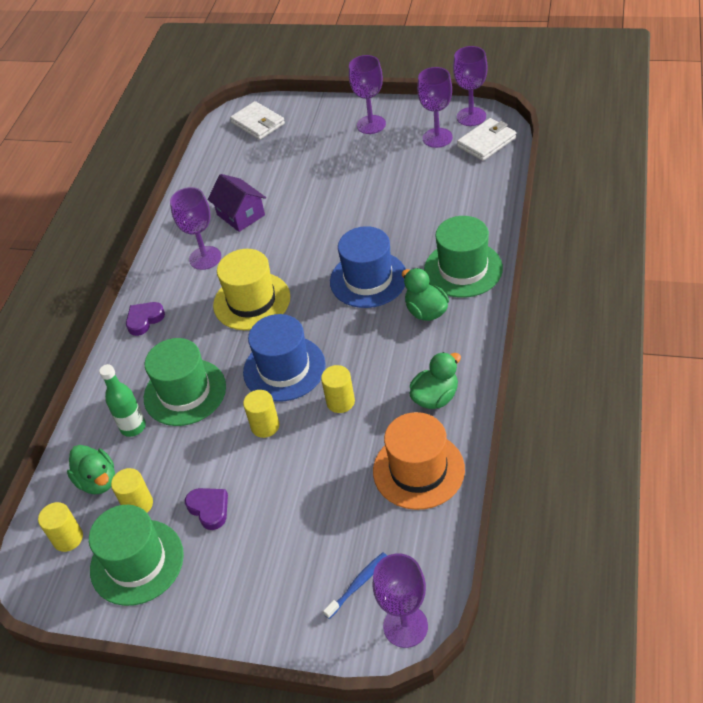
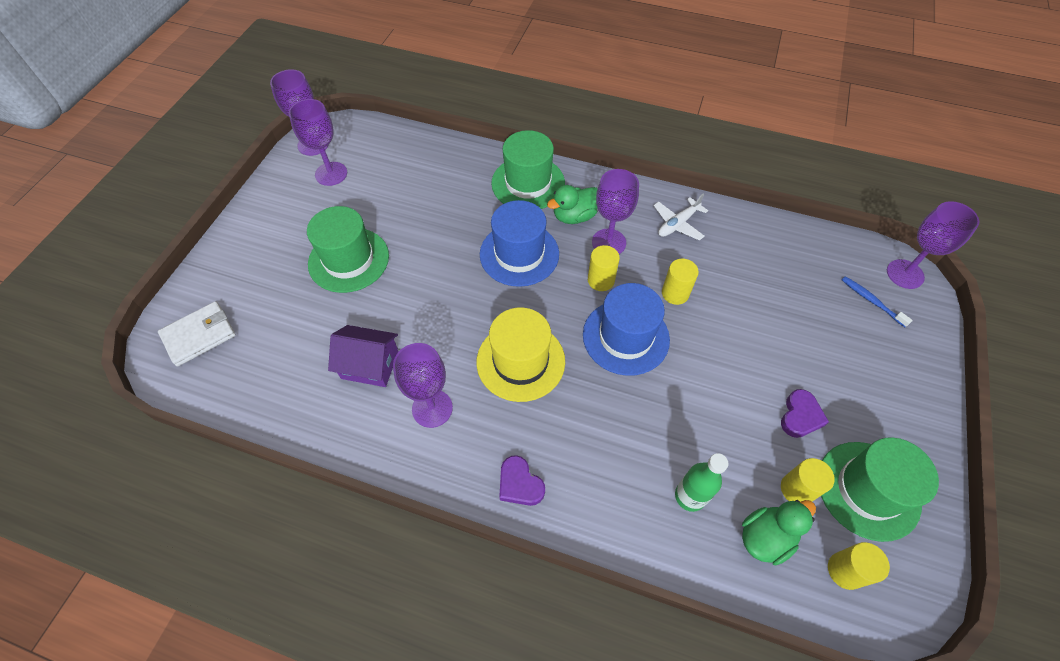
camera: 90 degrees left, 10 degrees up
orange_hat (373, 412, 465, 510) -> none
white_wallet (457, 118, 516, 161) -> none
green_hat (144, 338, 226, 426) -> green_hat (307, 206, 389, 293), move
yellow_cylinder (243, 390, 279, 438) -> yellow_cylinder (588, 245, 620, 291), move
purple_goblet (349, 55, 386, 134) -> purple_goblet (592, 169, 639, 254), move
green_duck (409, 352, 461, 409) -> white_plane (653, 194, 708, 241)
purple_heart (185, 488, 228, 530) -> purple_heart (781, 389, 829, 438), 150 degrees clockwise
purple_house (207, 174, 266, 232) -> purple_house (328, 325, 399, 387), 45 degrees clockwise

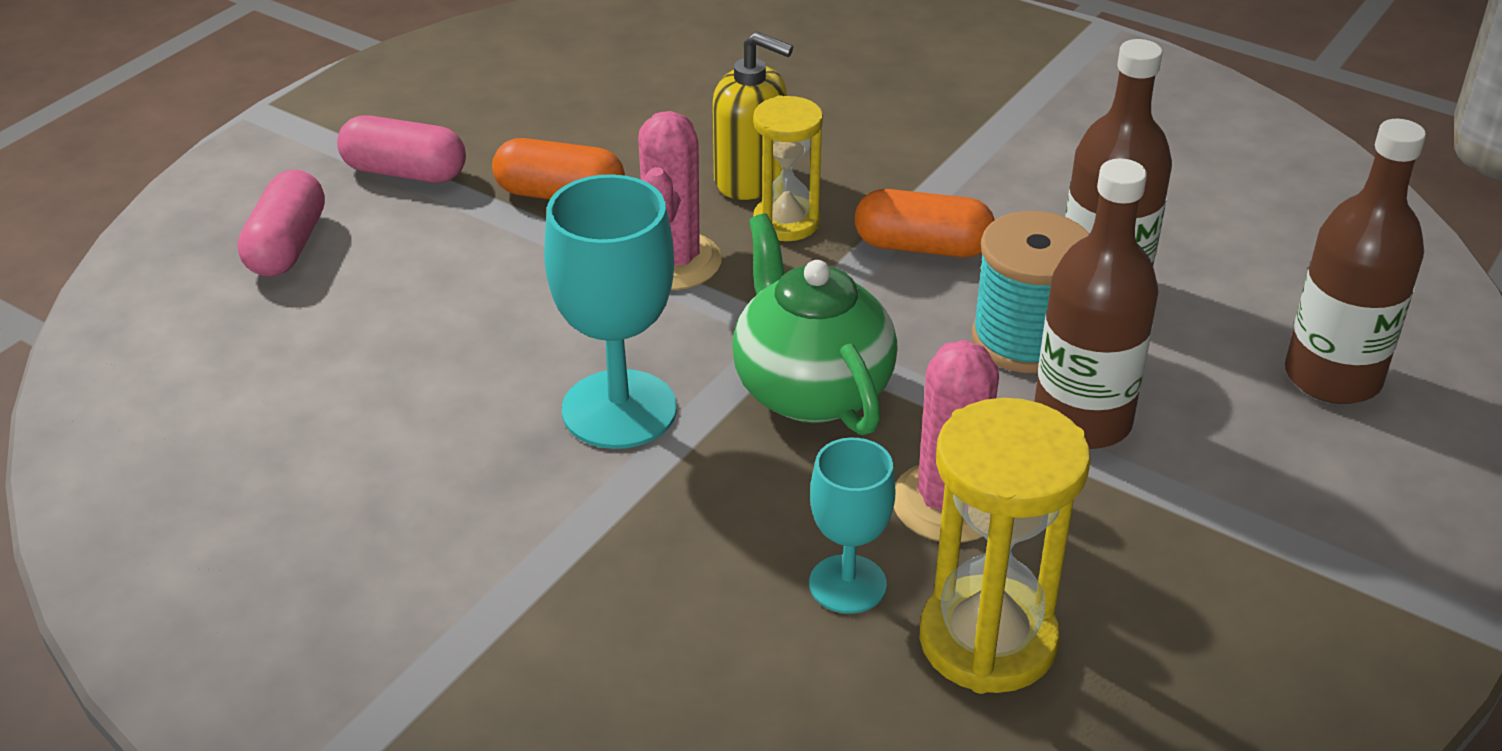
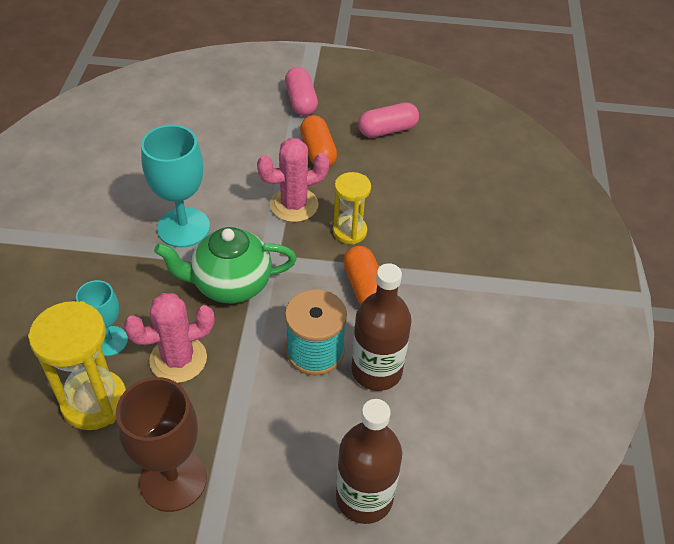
camera: 60 degrees right, 10 degrees up
yellow_soap_dispenser (713, 32, 793, 200) -> none
brown_bottle (1034, 159, 1158, 449) -> none
none -> brown_goblet (116, 377, 207, 512)
pink_capsule (237, 170, 325, 277) -> pink_capsule (358, 102, 419, 138), move
green_teapot (732, 213, 897, 435) -> green_teapot (154, 227, 297, 303), 135 degrees counterclockwise

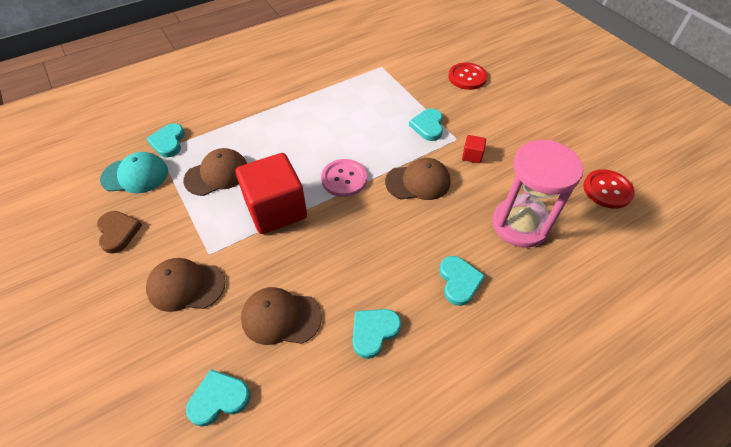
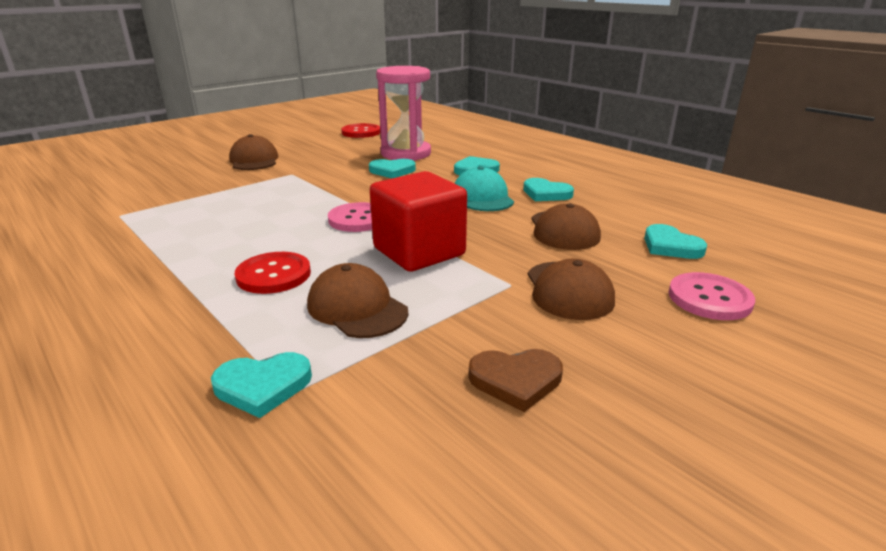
camera: 100 degrees left, 25 degrees down
red_cube (462, 135, 486, 163) -> none
none -> pink_button (669, 272, 755, 320)
turquoise_cap (100, 152, 168, 194) -> turquoise_cap (455, 166, 514, 211), move
brown_cap (385, 158, 451, 200) -> brown_cap (229, 134, 278, 170), move
turquoise_heart (409, 109, 443, 141) -> turquoise_heart (369, 159, 416, 178), move
red_button (448, 62, 487, 90) -> red_button (235, 252, 311, 294), move
brown_heart (97, 211, 142, 254) -> brown_heart (468, 349, 563, 412), 150 degrees counterclockwise

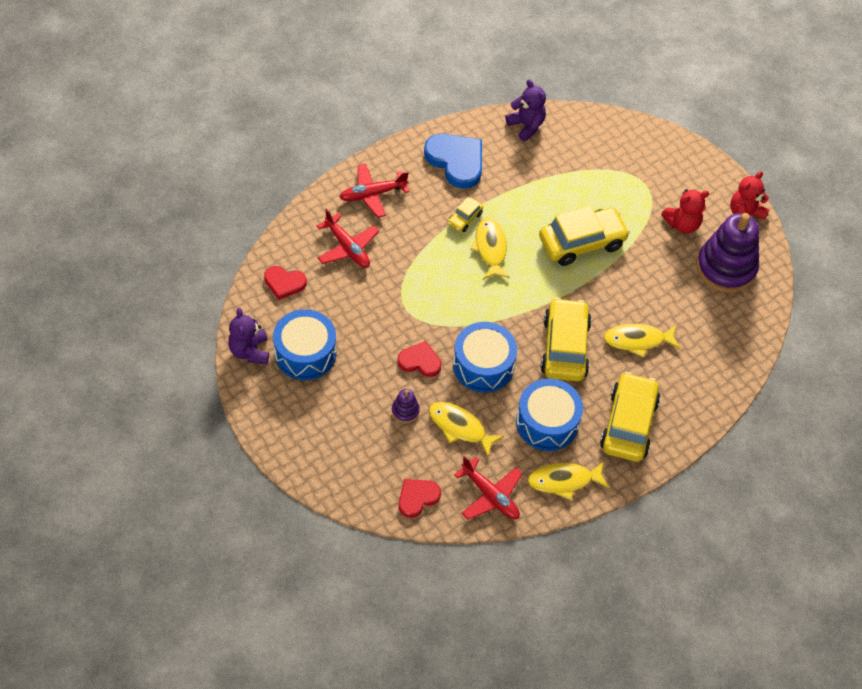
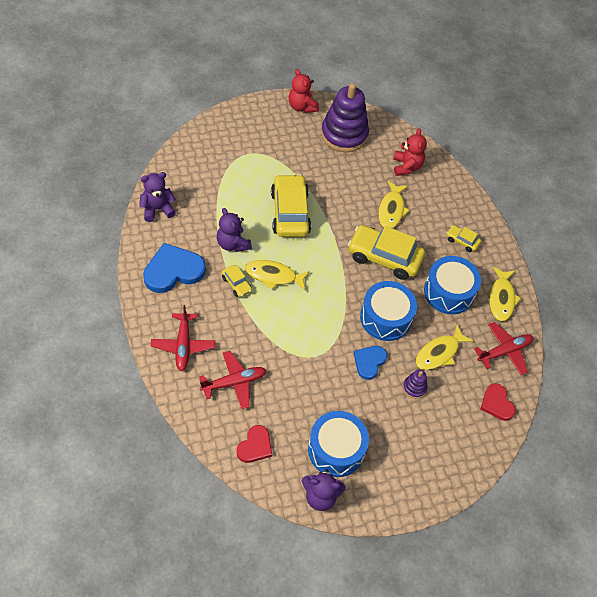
camera: 75 degrees left, 0 degrees up
none -> purple_teddy_bear (217, 208, 252, 252)
red_teddy_bear (661, 189, 709, 234) -> red_teddy_bear (393, 128, 427, 176), move
red_heart (398, 341, 441, 377) -> blue_heart (354, 346, 387, 380)
yellow_car (600, 372, 660, 462) -> yellow_car (446, 225, 481, 252), x0.47

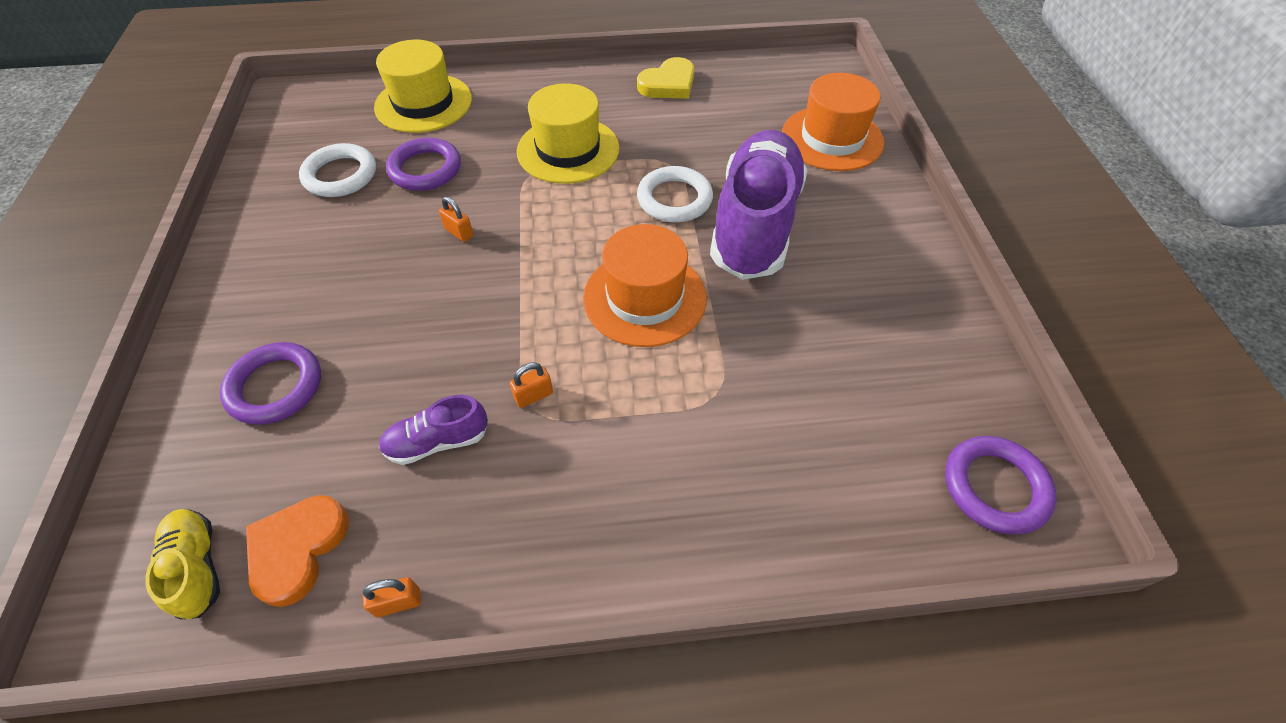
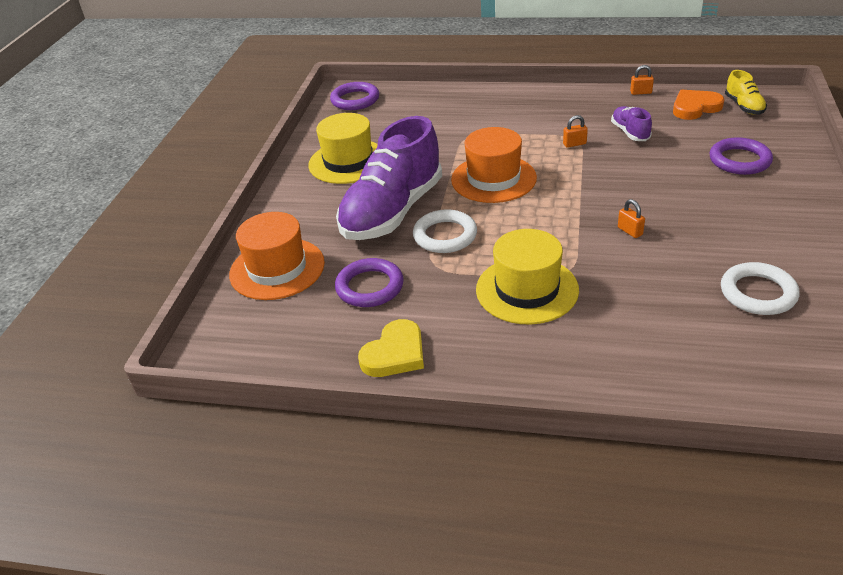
camera: 160 degrees left, 15 degrees down
yellow_hat (374, 40, 472, 133) -> yellow_hat (308, 113, 378, 184), move
purple_ring (386, 138, 461, 191) -> purple_ring (335, 258, 404, 307), move
orange_heart (246, 495, 349, 607) -> orange_heart (673, 90, 725, 120), 150 degrees counterclockwise
purple_shoe (378, 395, 488, 465) -> purple_shoe (611, 106, 652, 141), 105 degrees counterclockwise
yellow_heart (637, 57, 695, 99) -> yellow_heart (358, 319, 424, 377), 150 degrees clockwise

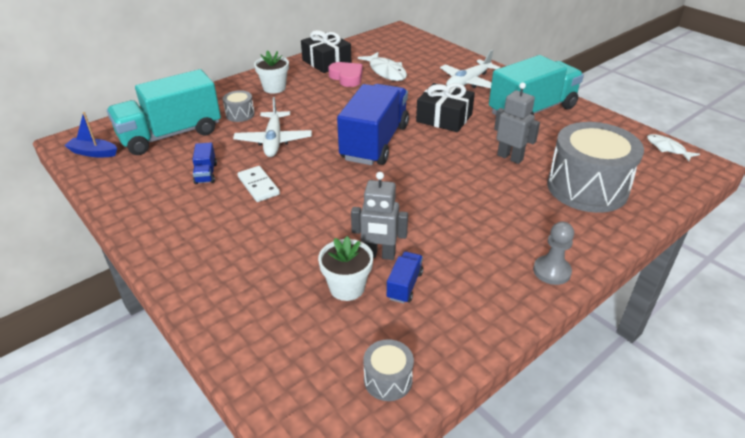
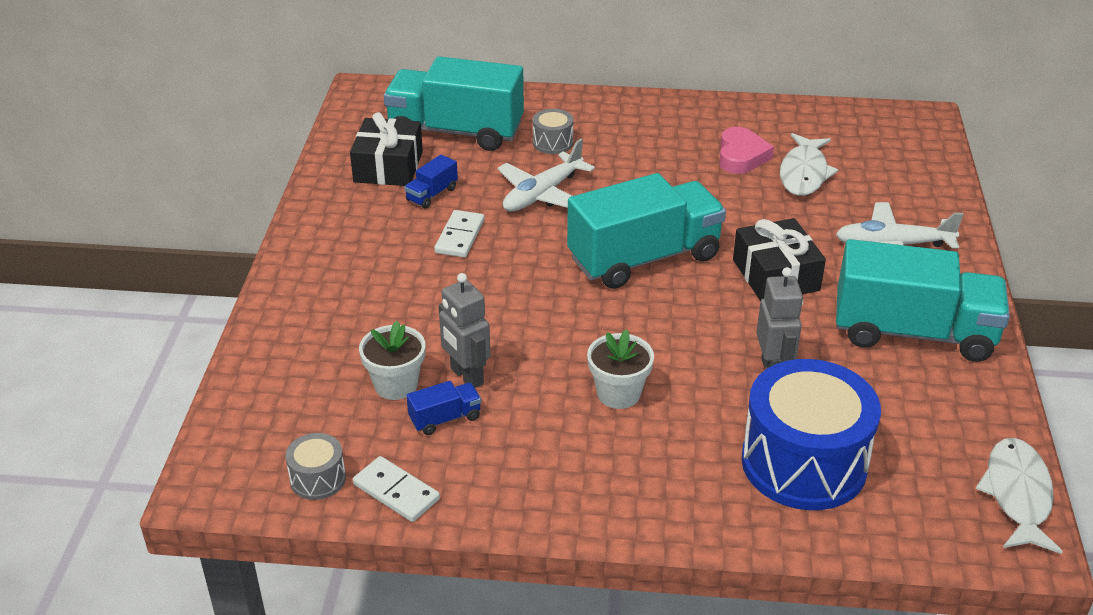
camera: 45 degrees right, 0 degrees up
blue_boat (64, 112, 117, 157) -> none
grey_pawn (533, 222, 574, 285) -> none
none -> white_domino (353, 456, 440, 522)
white_flower_pot (254, 51, 289, 93) -> white_flower_pot (587, 329, 654, 409), move
black_gift (301, 30, 351, 73) -> black_gift (350, 112, 423, 186), move
blue_truck (337, 84, 409, 165) -> turquoise_truck (567, 173, 726, 289)
grey_drum (547, 122, 644, 213) -> blue_drum (742, 359, 881, 510)
white_fish (647, 134, 700, 161) -> white_fish (976, 438, 1063, 554), x1.62

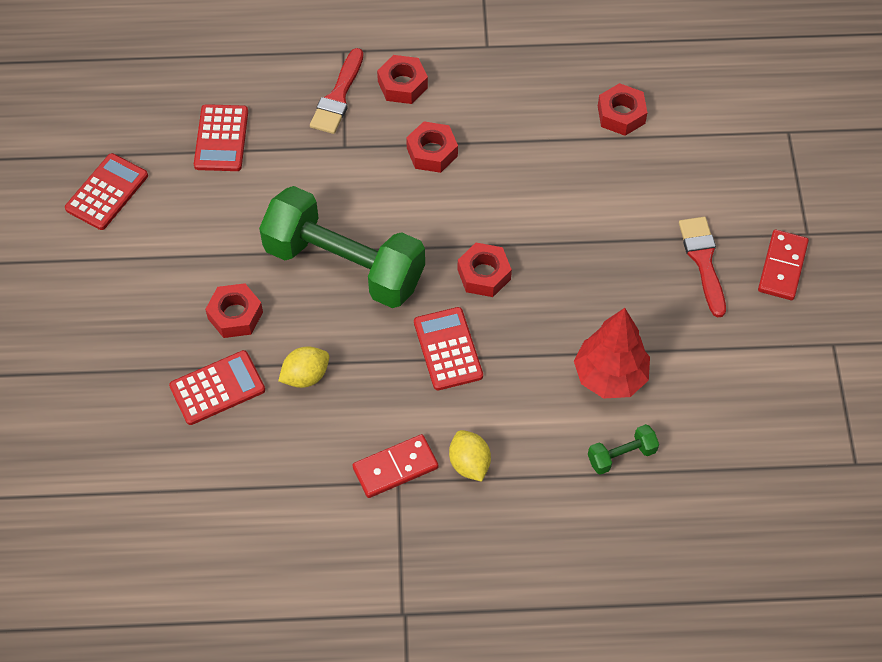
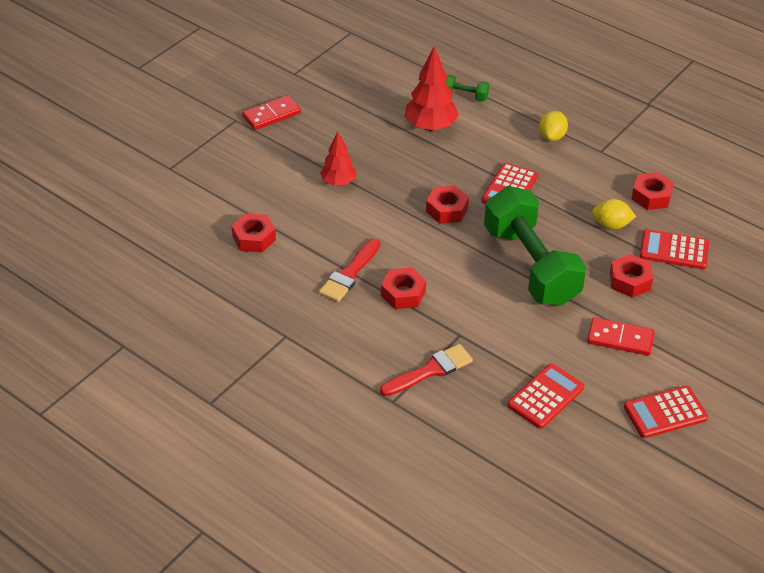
camera: 140 degrees left, 15 degrees down
none -> red_tree (320, 131, 356, 186)
red_domino (353, 434, 438, 498) -> red_domino (587, 317, 655, 356), move
red_nut (377, 55, 428, 104) -> red_nut (631, 172, 674, 210), move
red_brush (679, 217, 726, 317) -> red_brush (319, 239, 380, 302), move

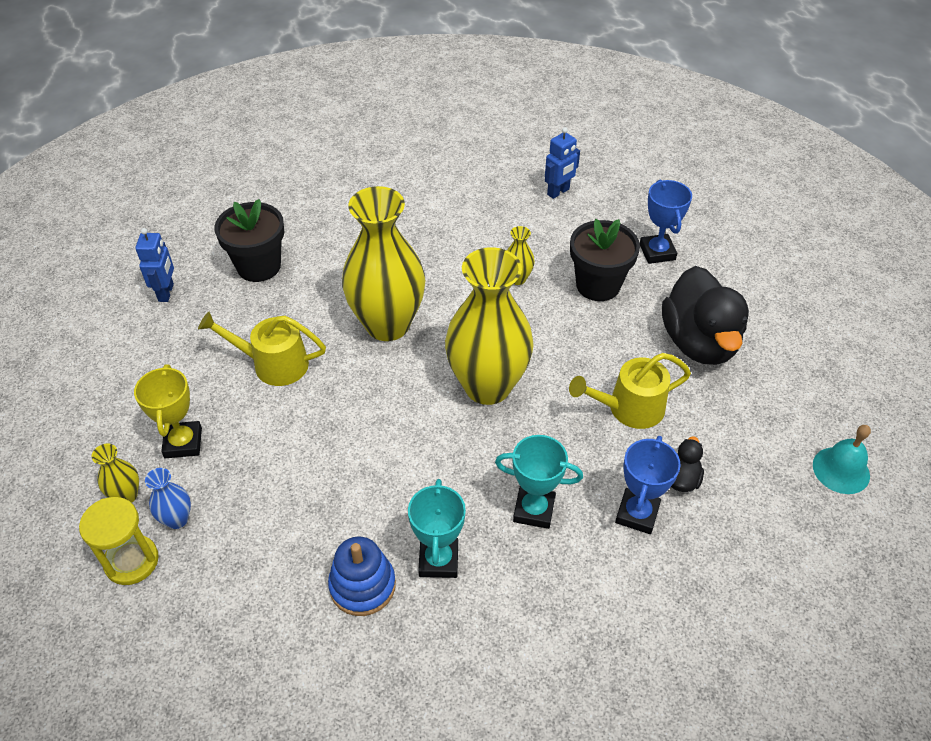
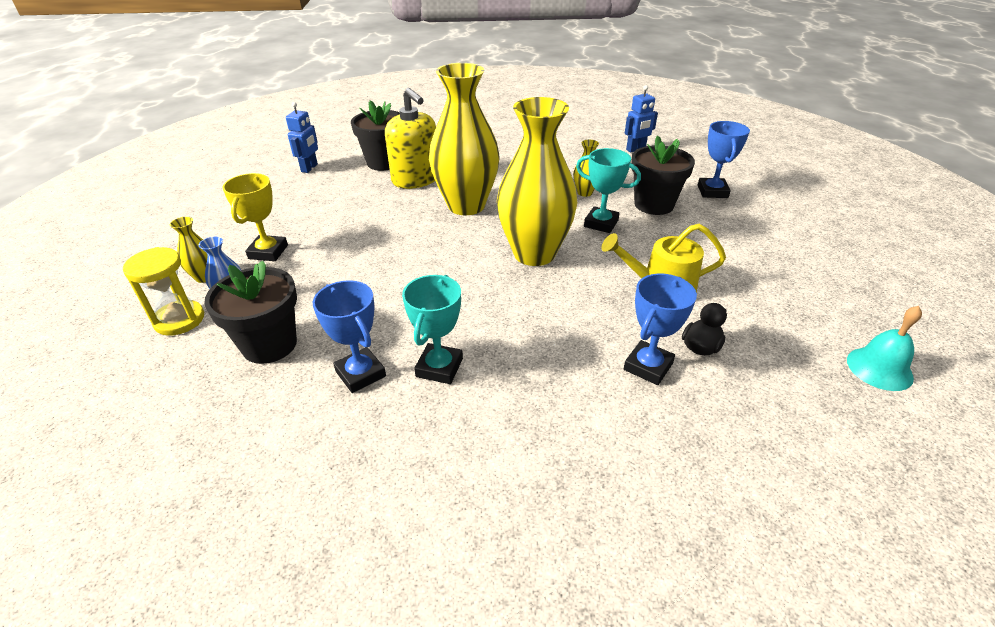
camera: 15 degrees right, 10 degrees down
yellow_watering_can (198, 312, 326, 386) -> none
black_duck (662, 266, 749, 365) -> none
none -> black_flower_pot (204, 261, 297, 364)
none -> yellow_soap_dispenser (385, 88, 436, 189)
turquoise_trophy (495, 435, 583, 529) -> turquoise_trophy (576, 148, 641, 233), move
blue_stacking_toy (328, 536, 396, 616) -> blue_trophy (312, 280, 386, 393)

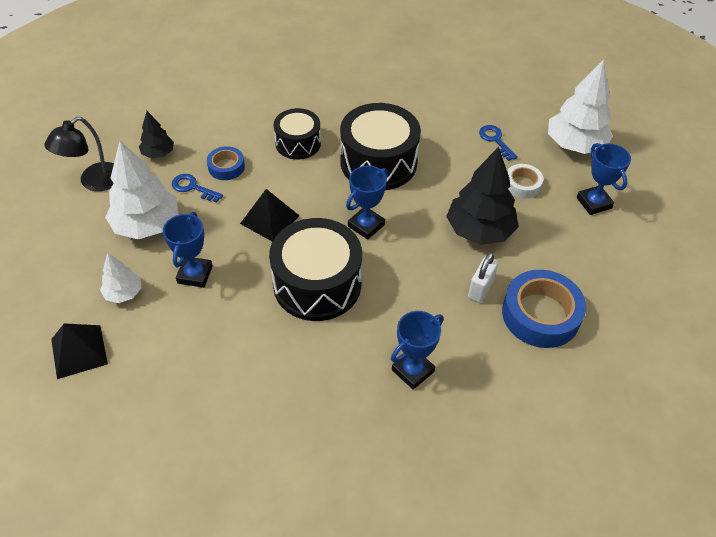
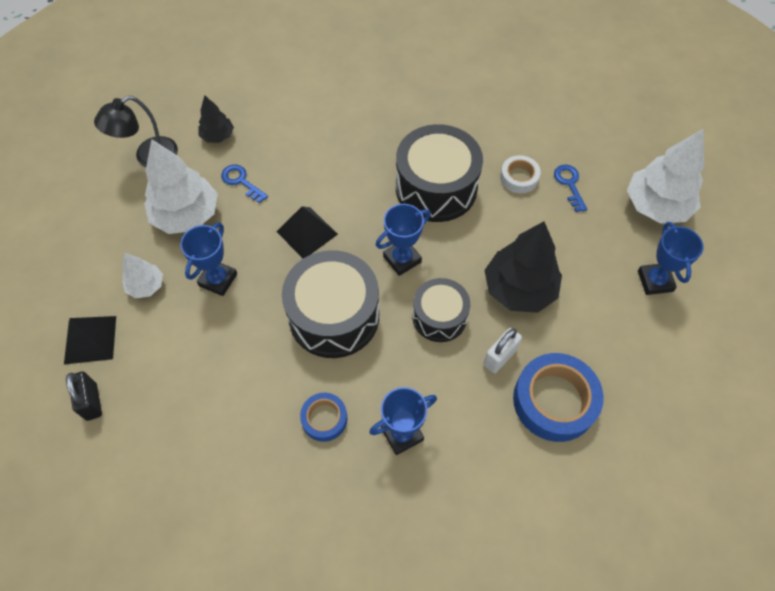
camera: 15 degrees right, 10 degrees up
none -> black_padlock (66, 371, 102, 421)
blue_tape (207, 146, 245, 180) -> blue_tape (300, 393, 347, 442), move
black_drum (274, 108, 321, 160) -> black_drum (412, 278, 470, 342), move
white_tape (507, 164, 543, 198) -> white_tape (500, 155, 541, 193), move

